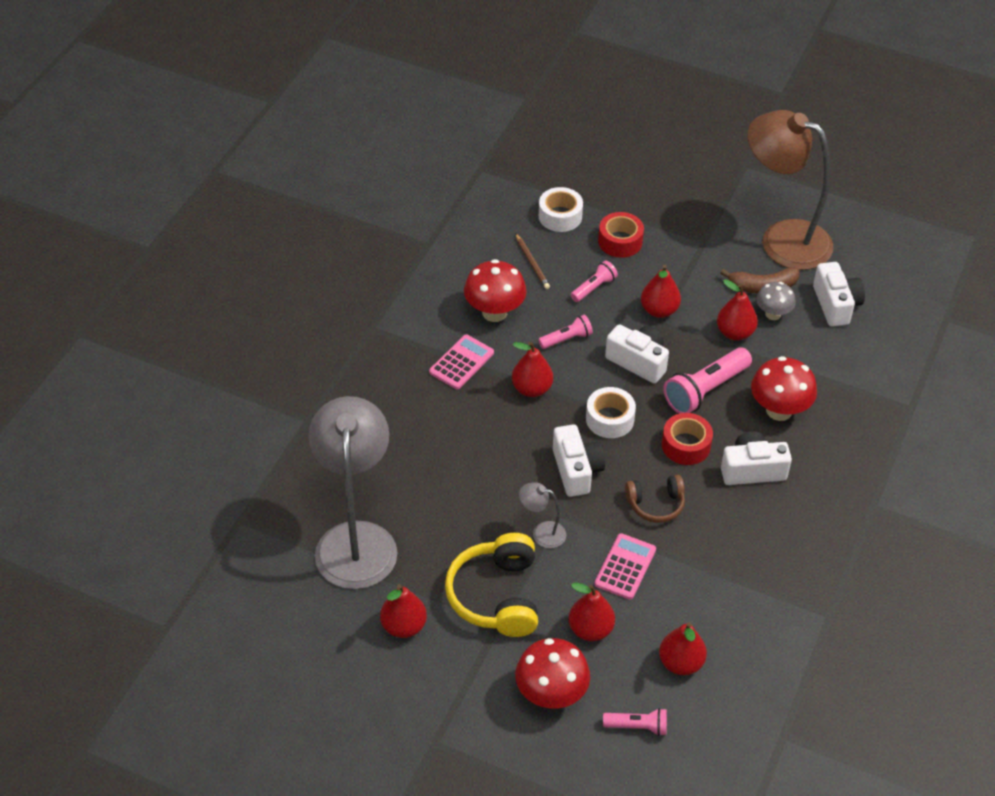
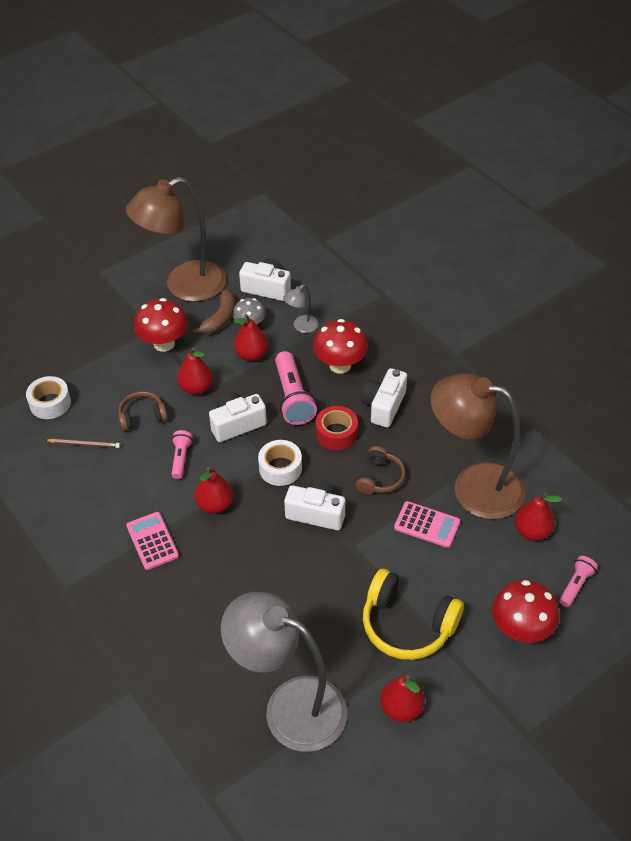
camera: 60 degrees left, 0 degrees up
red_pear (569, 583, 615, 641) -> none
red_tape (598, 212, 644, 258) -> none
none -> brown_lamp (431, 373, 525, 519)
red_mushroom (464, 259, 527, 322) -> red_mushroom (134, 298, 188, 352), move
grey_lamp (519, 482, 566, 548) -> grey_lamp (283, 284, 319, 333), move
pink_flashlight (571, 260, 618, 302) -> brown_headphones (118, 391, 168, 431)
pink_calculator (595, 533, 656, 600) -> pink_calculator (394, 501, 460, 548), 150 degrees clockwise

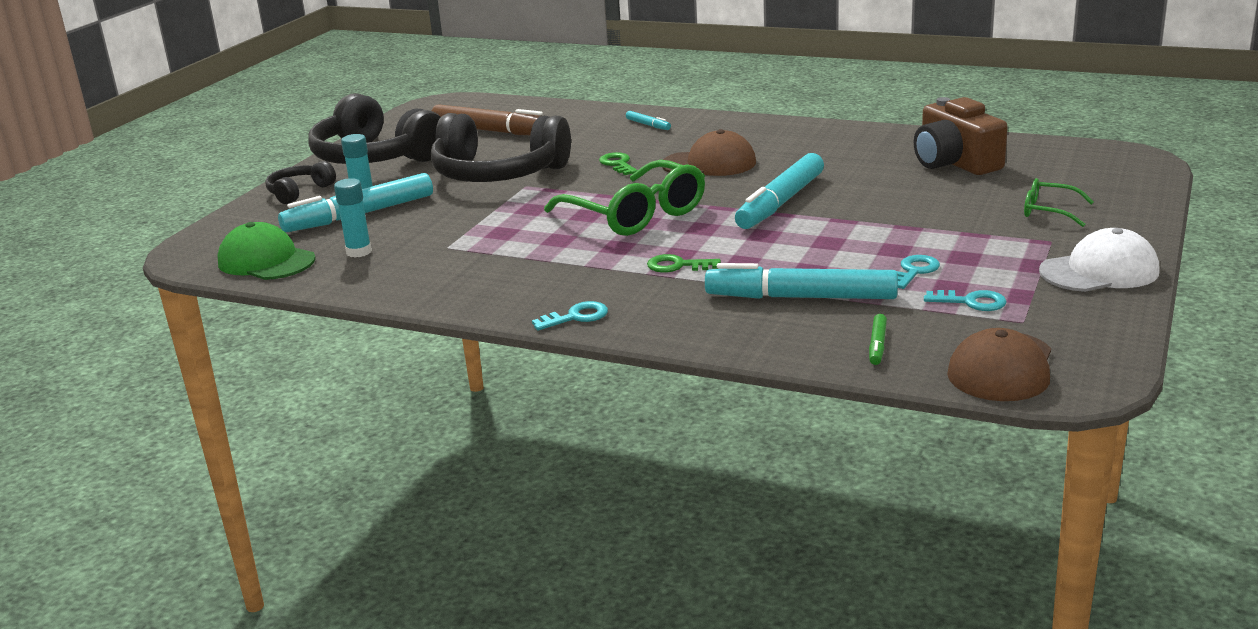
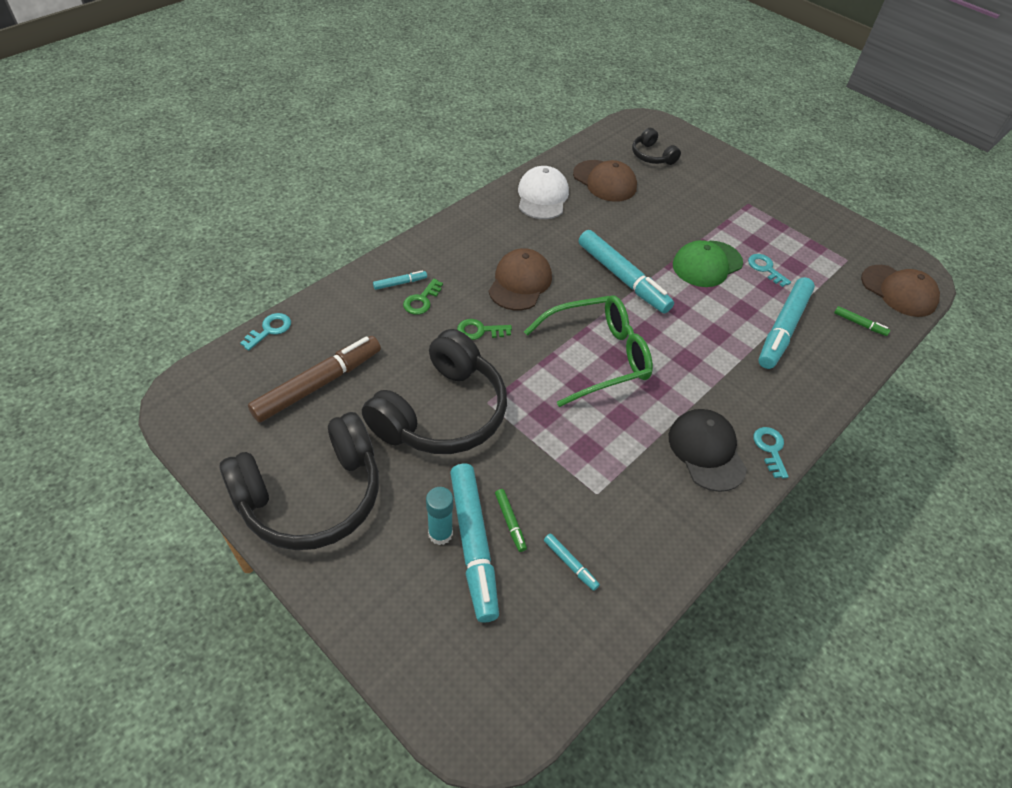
camera: 75 degrees left, 25 degrees up
green_glasses (1024, 178, 1094, 227) -> none
none -> green_marker (495, 489, 527, 552)
none -> black_cap (669, 409, 747, 492)
green_cap (217, 222, 316, 280) -> green_cap (673, 240, 743, 287), move
black_headphones (265, 161, 336, 204) -> black_headphones (632, 128, 681, 165), move
green_key (647, 254, 721, 273) -> green_key (403, 279, 443, 315), move
turquoise_key (924, 290, 1007, 311) -> turquoise_key (240, 313, 291, 351), move
white_cap (1039, 228, 1160, 292) -> white_cap (518, 166, 569, 219), move
turquoise_glue_stick (334, 178, 372, 258) -> turquoise_marker (544, 533, 600, 591)
brown_camera (914, 97, 1008, 175) -> brown_cap (573, 160, 637, 202)

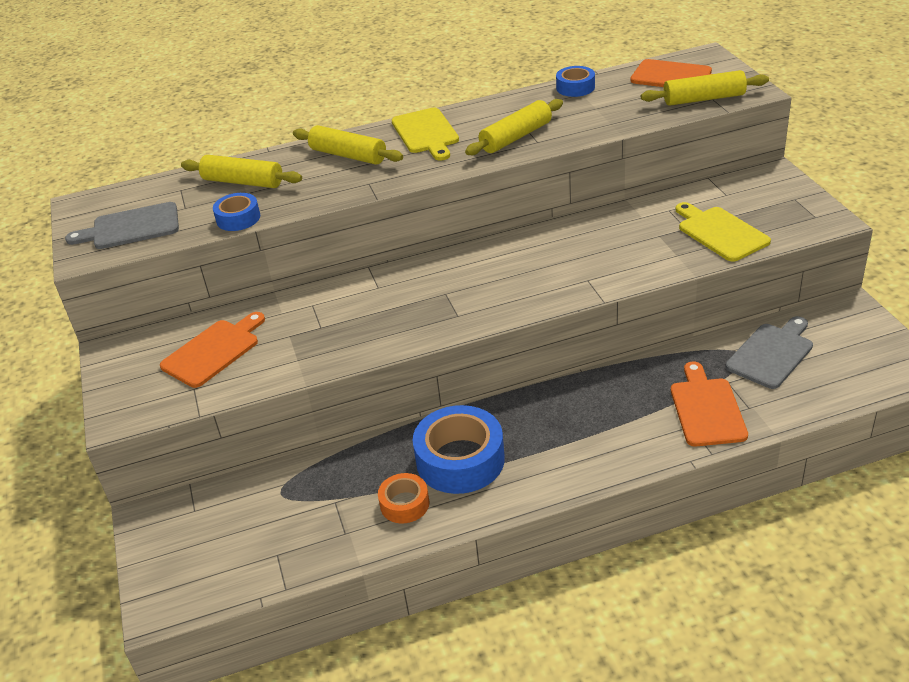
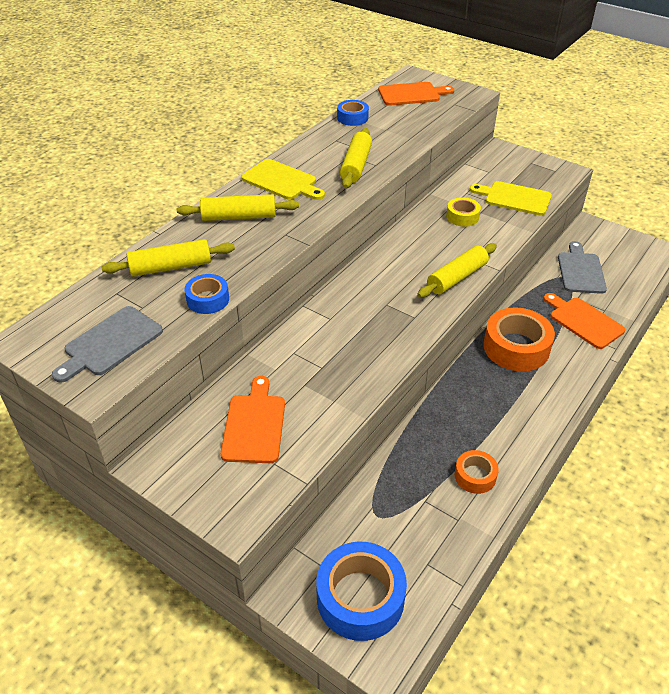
camera: 40 degrees left, 5 degrees up
none -> yellow_tape (446, 197, 481, 227)
none -> orange_tape (483, 307, 555, 371)
blue_tape (413, 405, 505, 494) -> blue_tape (316, 542, 407, 641), move
yellow_rolling_pin (641, 70, 769, 106) -> yellow_rolling_pin (417, 243, 497, 298), move

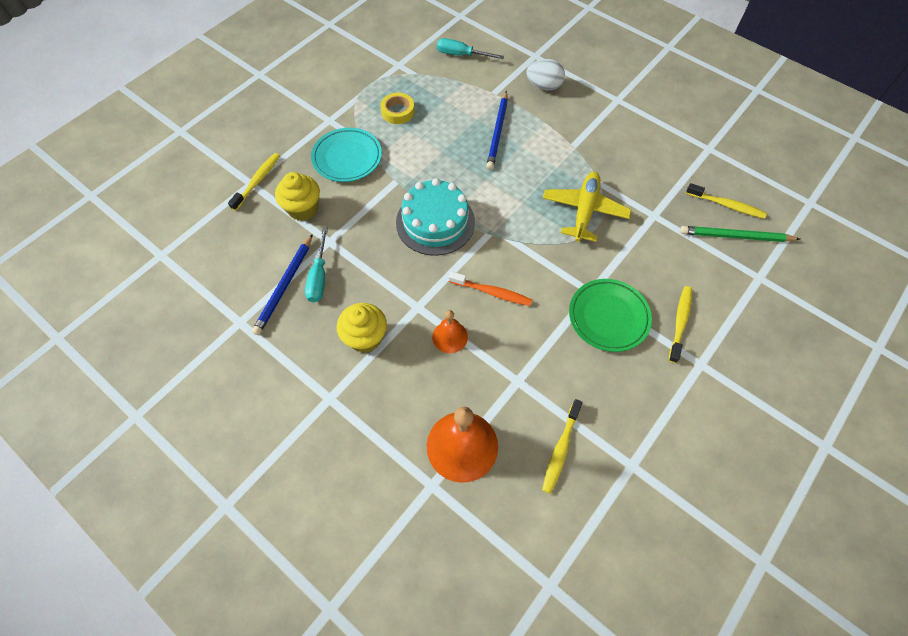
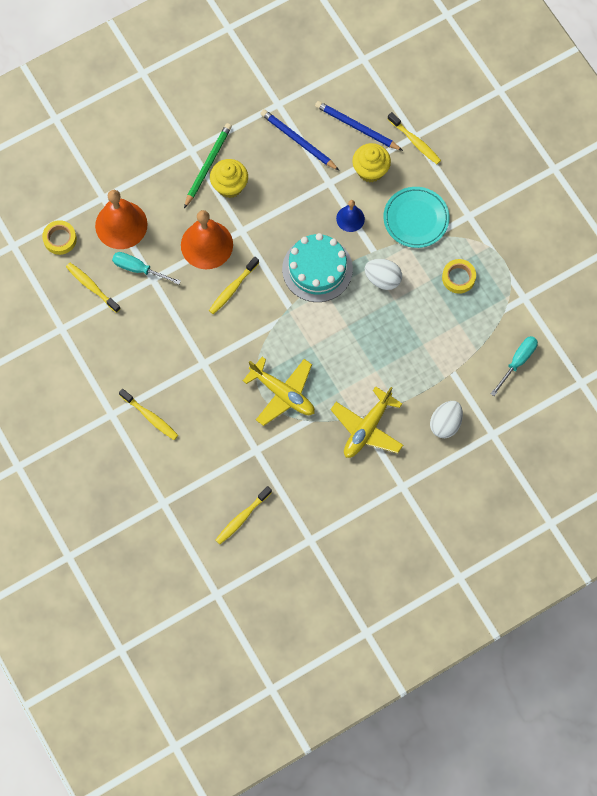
camera: 110 degrees right, 10 degrees up
green_plate (569, 279, 652, 352) -> none
none -> yellow_tape (42, 220, 77, 255)
none -> yellow_plane (330, 386, 403, 458)
none -> blue_bell (336, 200, 365, 232)
none -> white_egg (365, 259, 402, 290)
turquoise_screwdriver (305, 228, 328, 302) -> turquoise_screwdriver (112, 252, 181, 285), move
blue_pencil (486, 91, 508, 170) -> blue_pencil (315, 101, 403, 151), move
green_pencil (680, 226, 800, 242) -> green_pencil (184, 123, 232, 208), move
orange_toothbrush (449, 271, 532, 306) -> yellow_toothbrush (209, 257, 259, 314)
orange_bell (432, 310, 468, 353) -> orange_bell (181, 210, 233, 269), x1.84

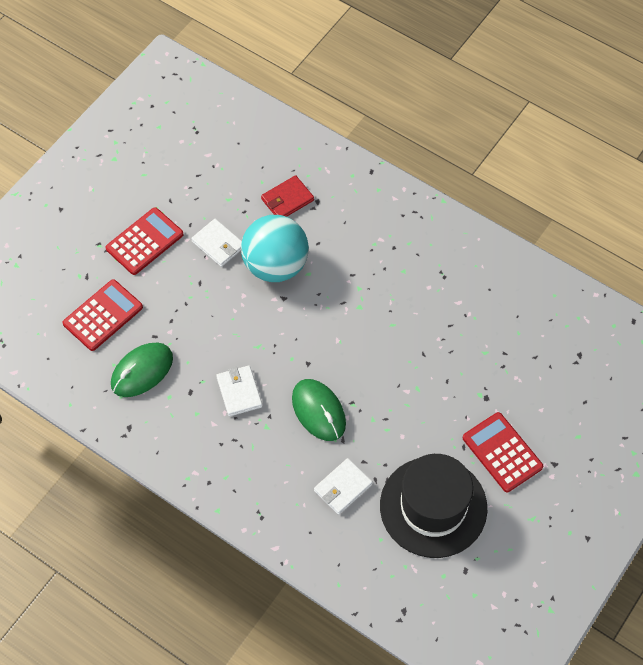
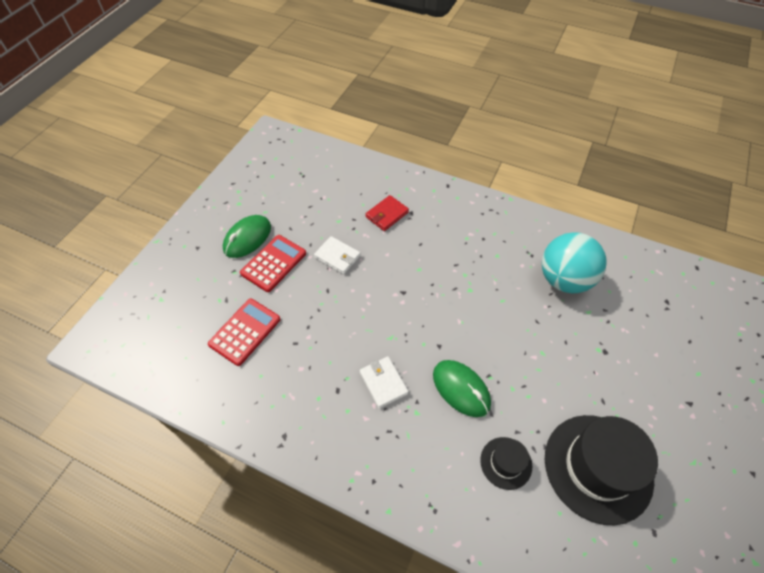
camera: 10 degrees left, 5 degrees down
red_calculator (463, 412, 543, 492) -> none
green_mouse (111, 343, 173, 397) -> green_mouse (223, 215, 271, 258), move
turquoise_ball (241, 215, 309, 282) -> turquoise_ball (542, 232, 607, 293), move
white_wallet (314, 458, 373, 515) -> black_hat (480, 437, 532, 490)

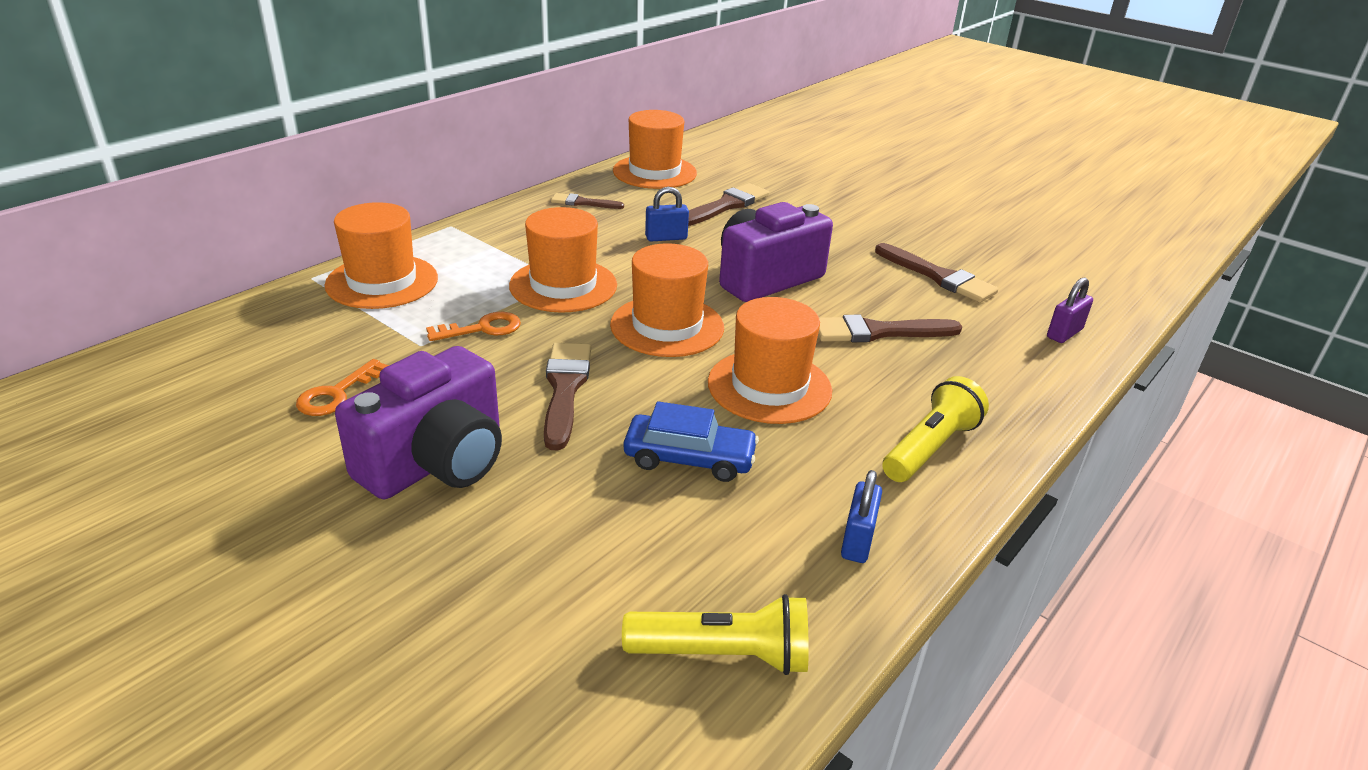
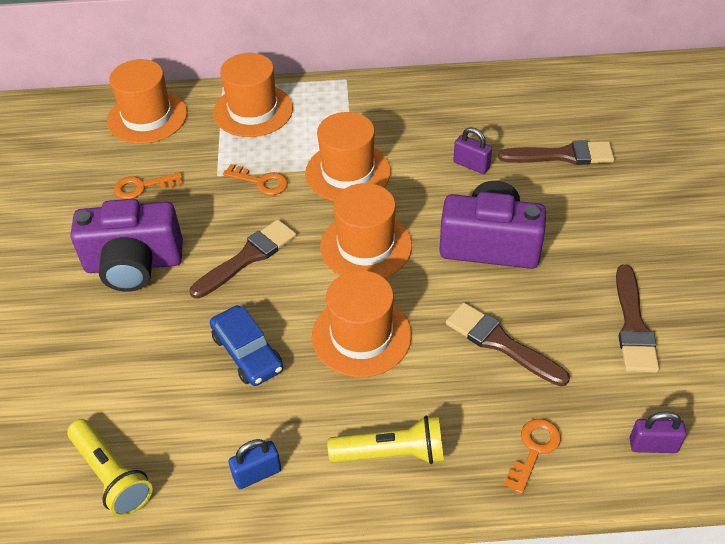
camera: 50 degrees right, 15 degrees up
brown_brush (551, 193, 624, 209) -> none
none -> orange_key (503, 419, 561, 494)
orange_hat (613, 110, 697, 189) -> orange_hat (107, 59, 187, 144), move
blue_padlock (645, 187, 689, 241) -> purple_padlock (453, 127, 492, 174)

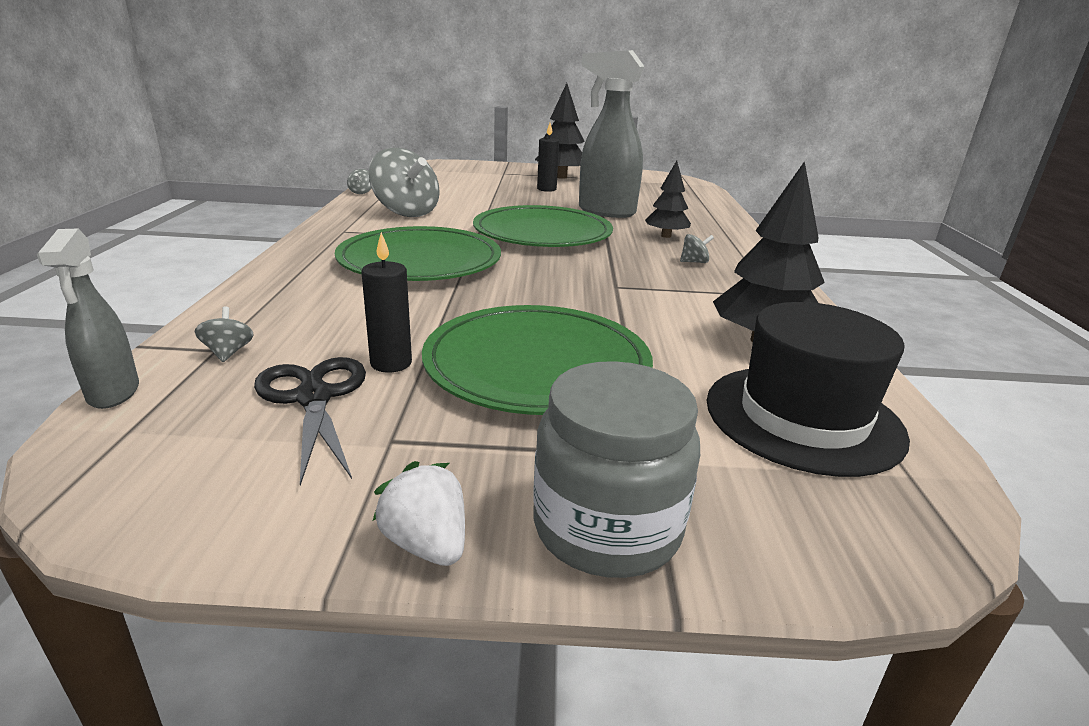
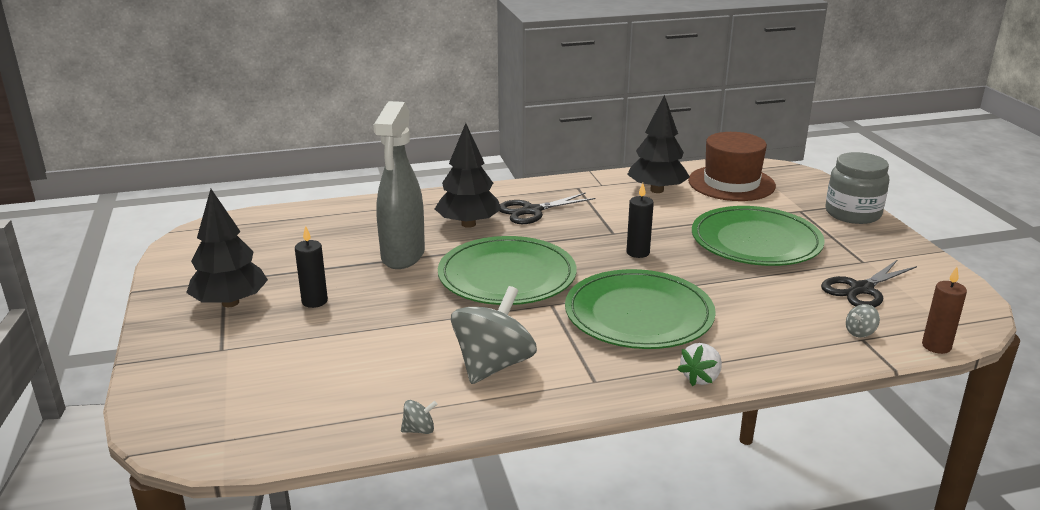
camera: 105 degrees left, 0 degrees up
black_candle (361, 232, 412, 373) -> black_candle (626, 183, 654, 258), move
white_strawberry (373, 461, 465, 566) -> white_strawberry (677, 343, 722, 386), move
grey_spray_bottle (37, 228, 139, 409) -> brown_candle (922, 267, 967, 354)
grey_spinning_top (680, 234, 714, 263) -> black_scissors (500, 192, 595, 224)
black_hat (707, 302, 910, 477) -> brown_hat (688, 132, 776, 201)
black_tree (645, 161, 691, 238) -> black_tree (435, 123, 501, 228), x1.59

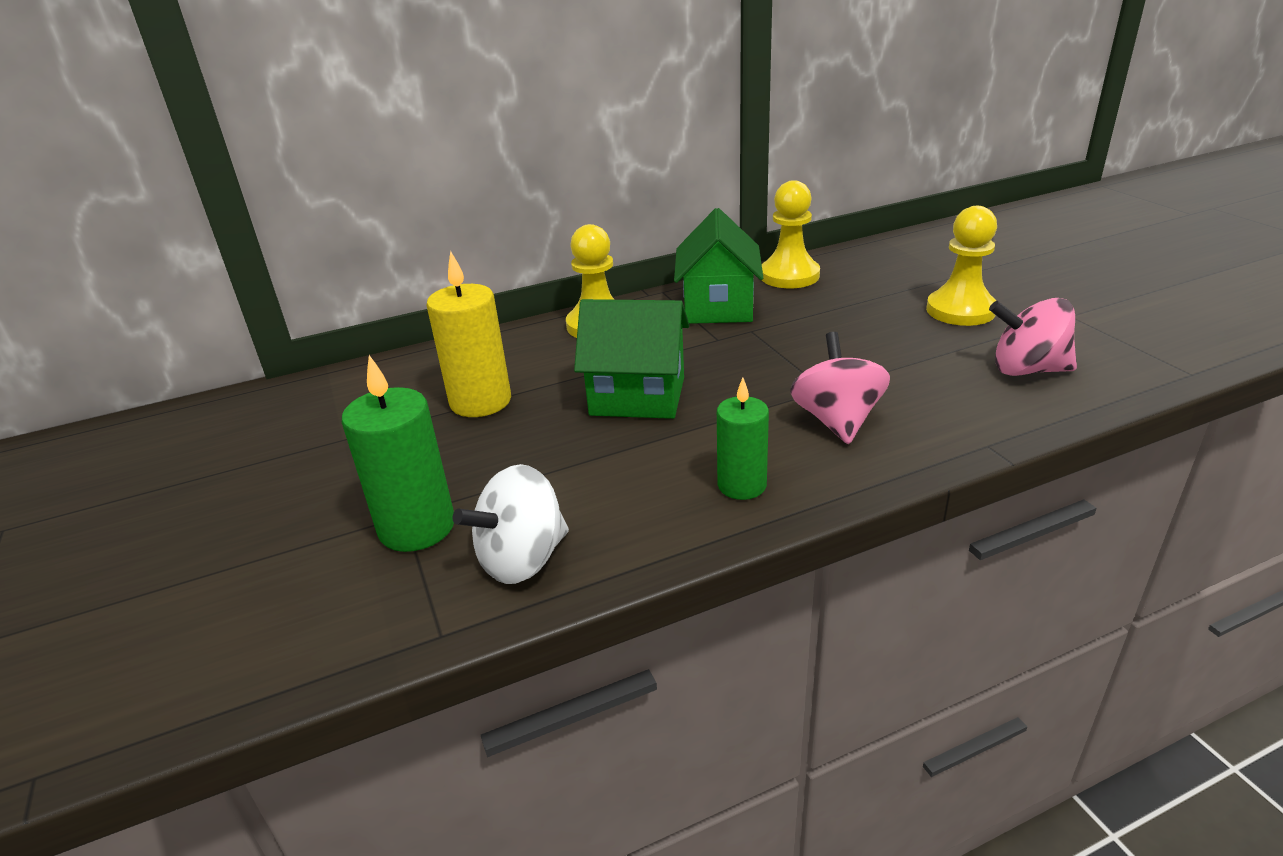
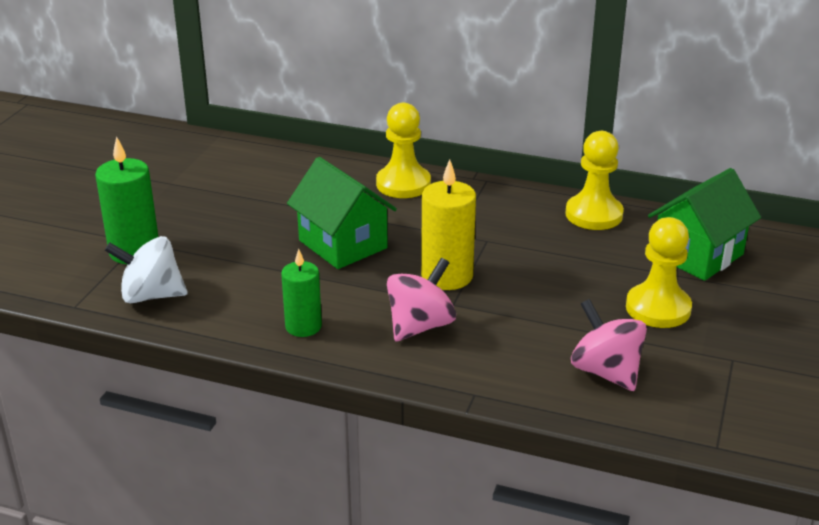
camera: 40 degrees right, 0 degrees up
yellow_candle (427, 251, 511, 417) -> yellow_candle (421, 159, 476, 290), move
green_house (674, 208, 763, 324) -> green_house (648, 168, 761, 281), move

